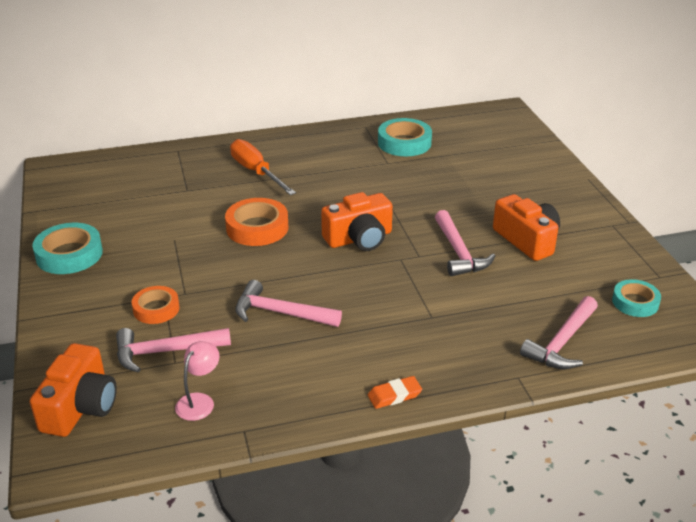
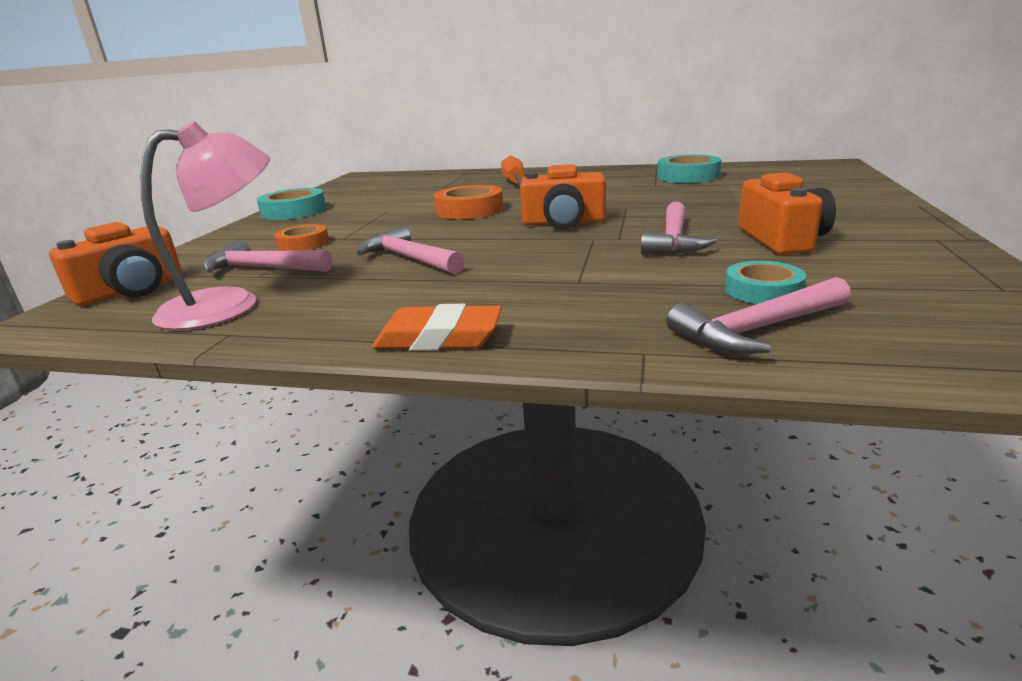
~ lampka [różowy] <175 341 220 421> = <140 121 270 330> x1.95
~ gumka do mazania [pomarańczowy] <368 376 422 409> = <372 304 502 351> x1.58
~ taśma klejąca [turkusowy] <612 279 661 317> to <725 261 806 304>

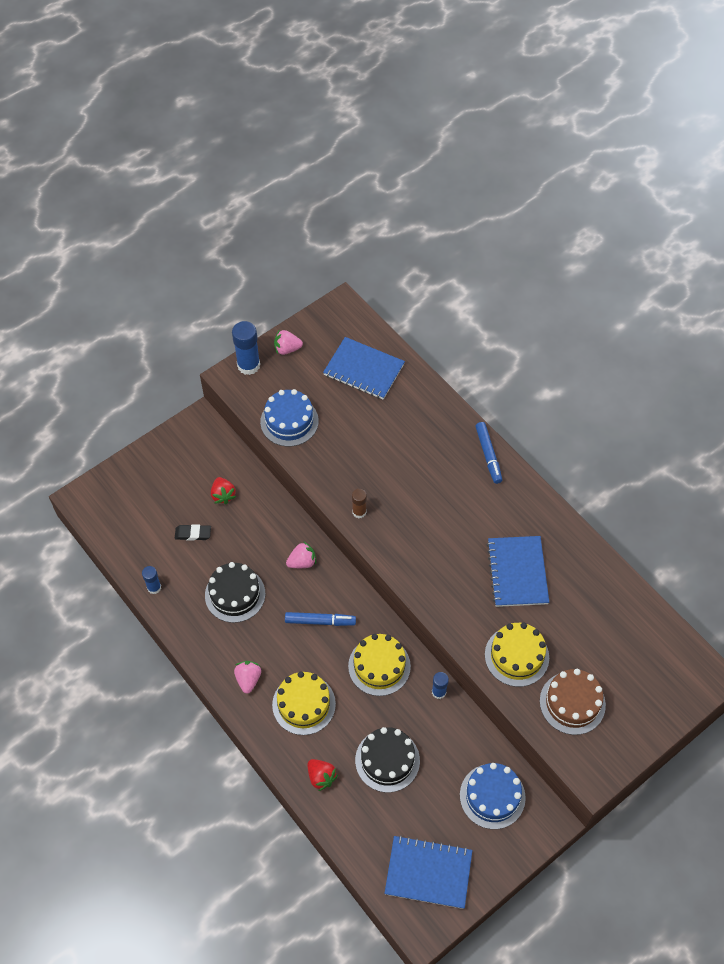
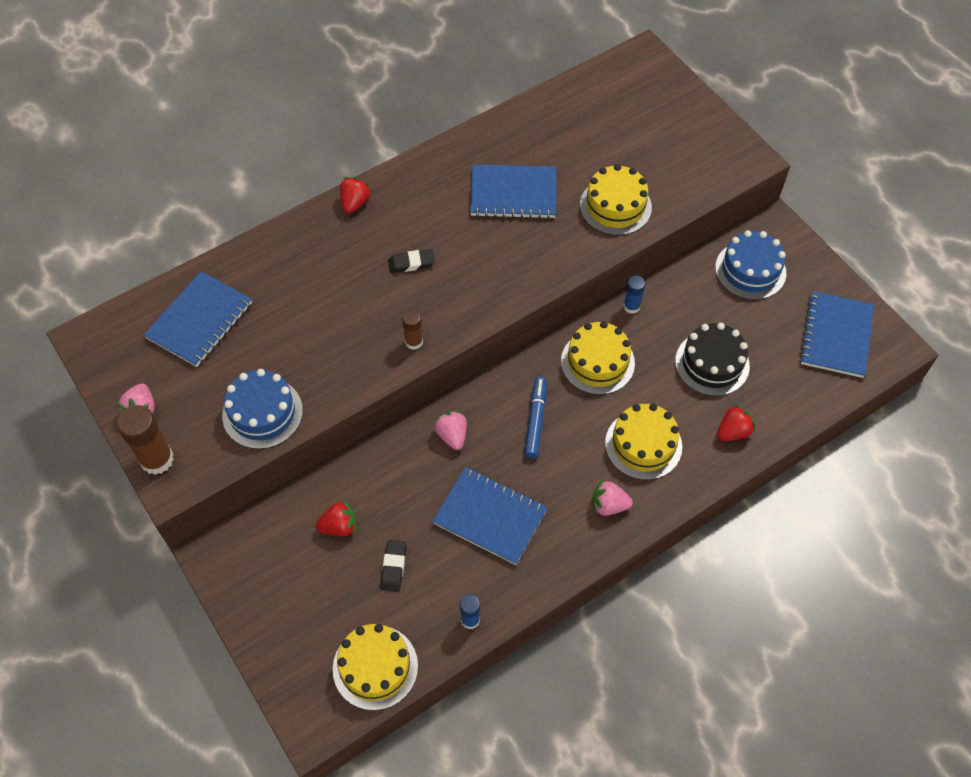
~ tort [czarny] <205 562 265 623> to zeszyt [niebieski] <432 467 548 565>
~ klej w sztyfcie [niebieski] <232 321 260 375> to klej w sztyfcie [brązowy] <117 405 174 475>
~ flamaster [niebieski] <475 422 502 484> to truskawka [czerwony] <340 177 372 214>
- tort [brązowy] <540 669 606 735>
+ tort [żółty] <333 624 418 710>
+ gumka do mazania [czarny] <388 249 435 273>

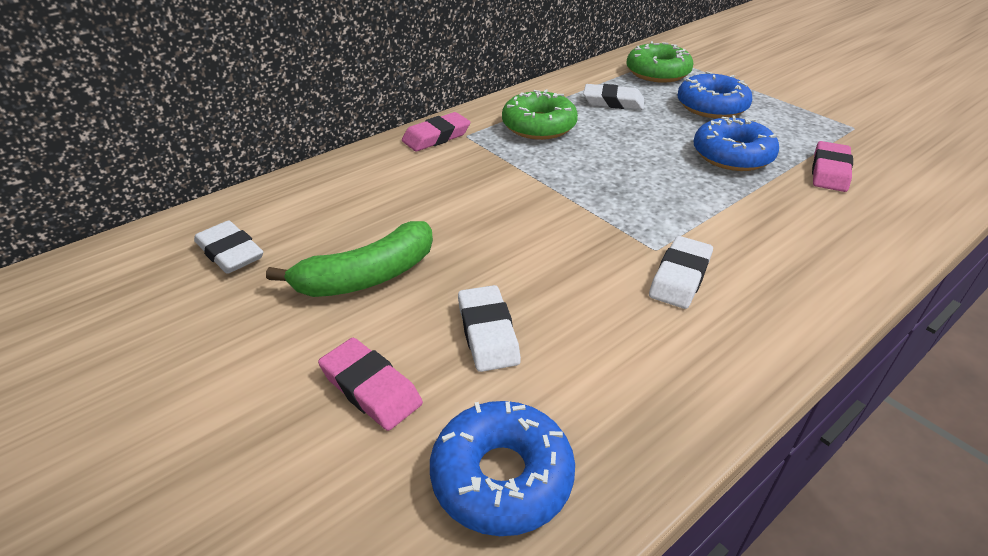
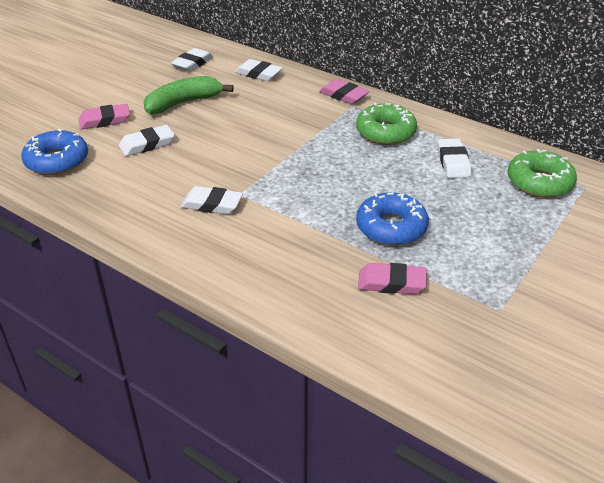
~ banan [zielony] <266 221 433 297> = <143 76 234 114> 105 degrees clockwise
~ gumka do mazania [różowy] <318 338 423 431> = <78 104 130 129> 45 degrees clockwise
- donut [niebieski] <677 71 752 118>
+ gumka do mazania [biały] <235 59 283 81>

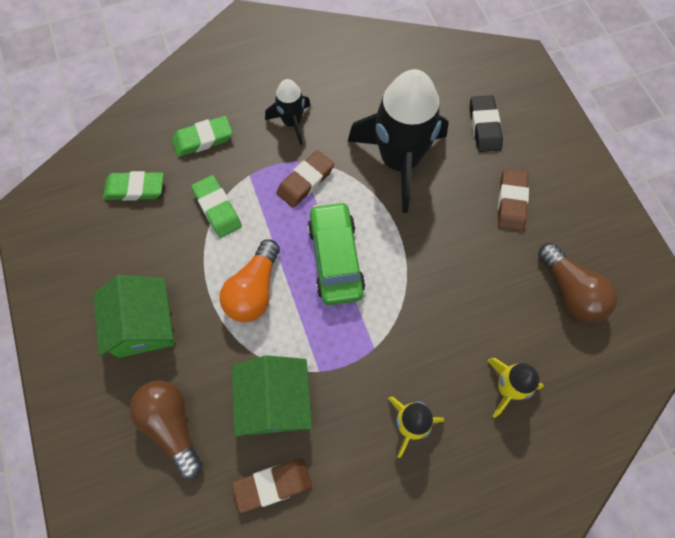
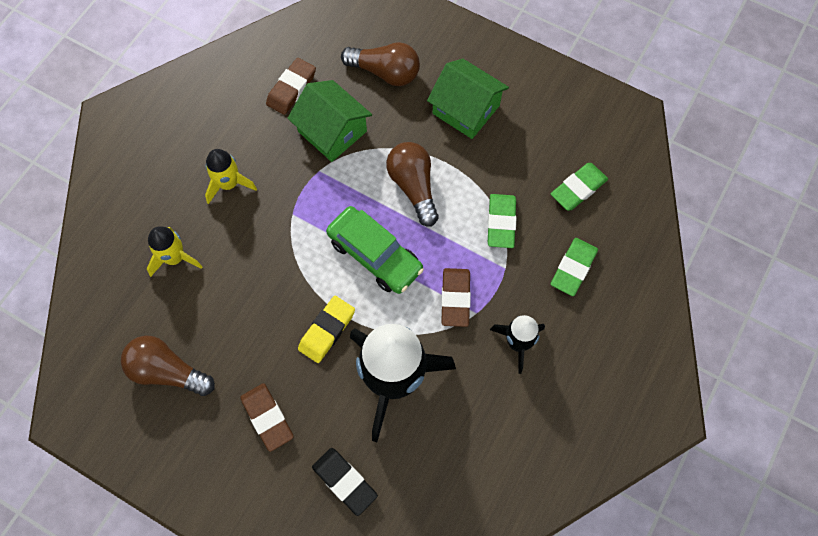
~ gumka do mazania [zielony] <191 175 242 238> = <488 194 516 248> 75 degrees clockwise
~ żarówka [pomarańczowy] <219 239 280 322> to żarówka [brązowy] <386 142 439 226>
+ gumka do mazania [żółty] <298 296 355 363>

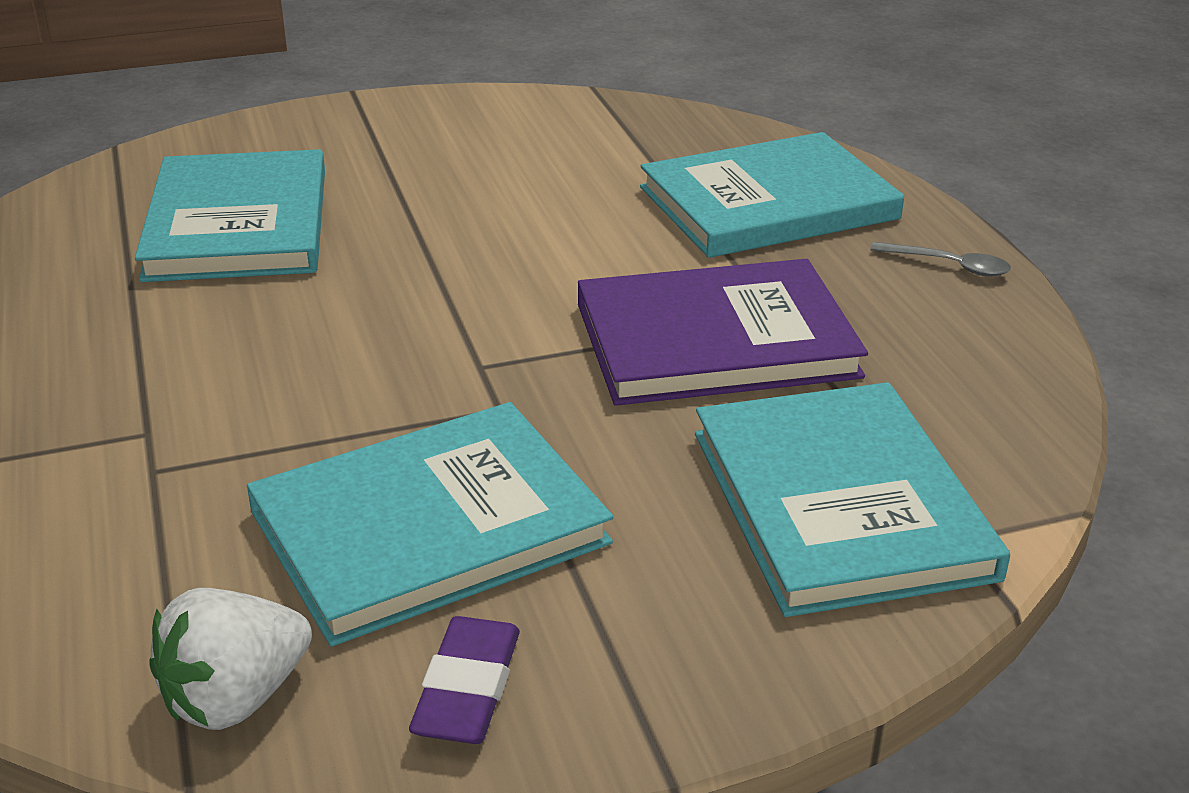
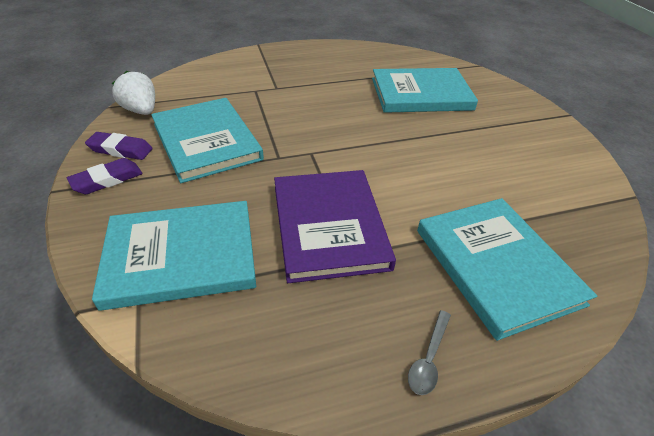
+ gumka do mazania [fioletowy] <67 158 143 194>

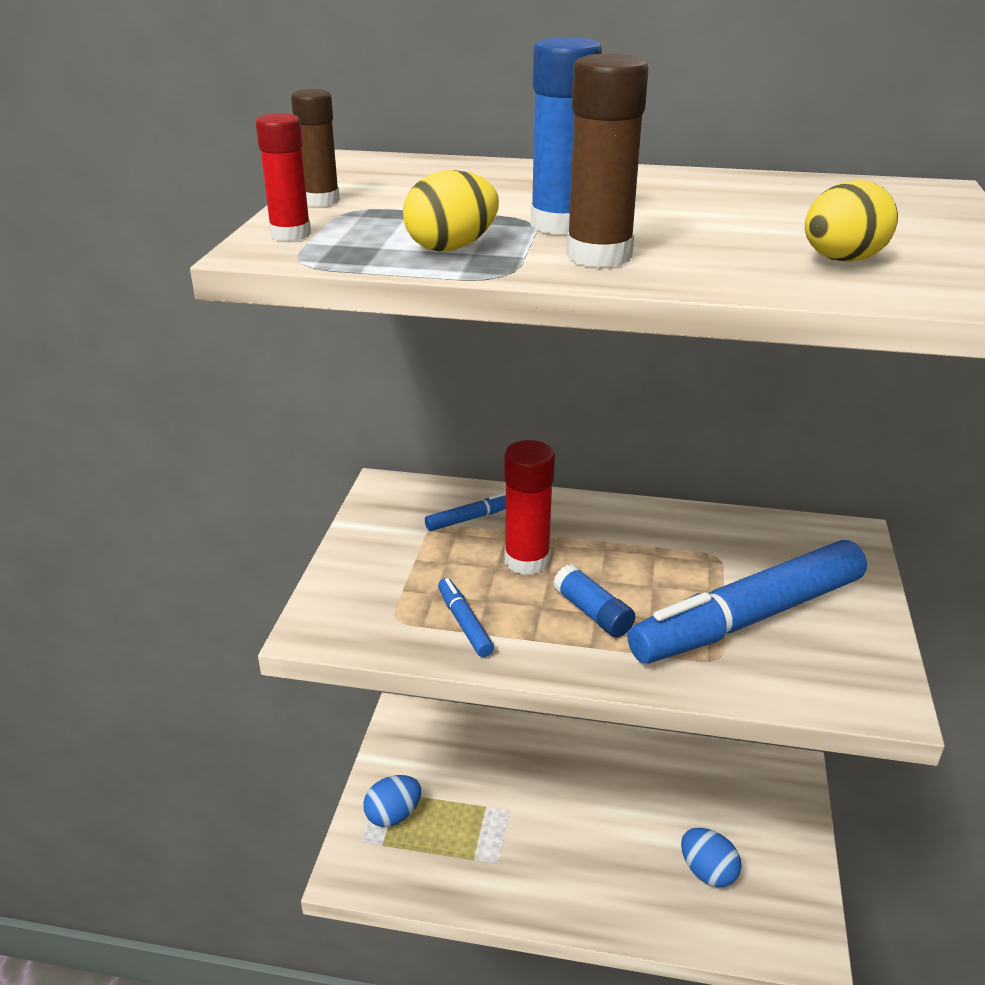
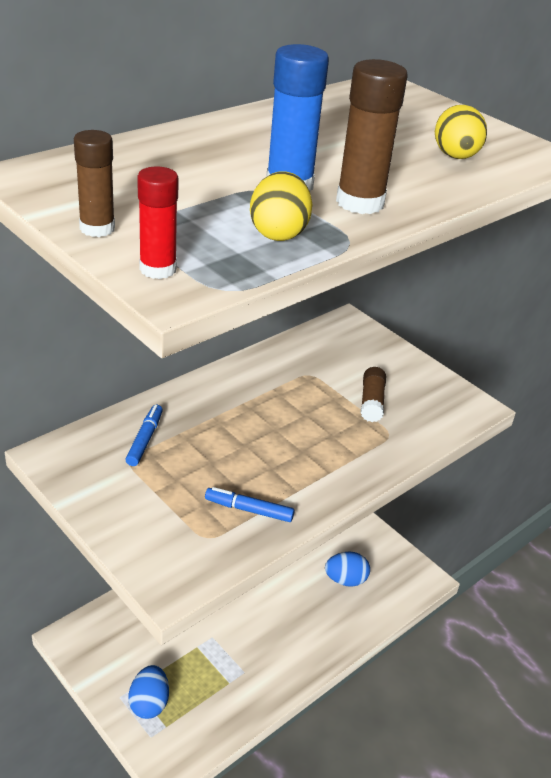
- klej w sztyfcie [czerwony] <504 440 555 575>
- klej w sztyfcie [niebieski] <553 564 635 637>
~ flamaster [niebieski] <627 540 867 664> to klej w sztyfcie [brązowy] <361 367 386 422>

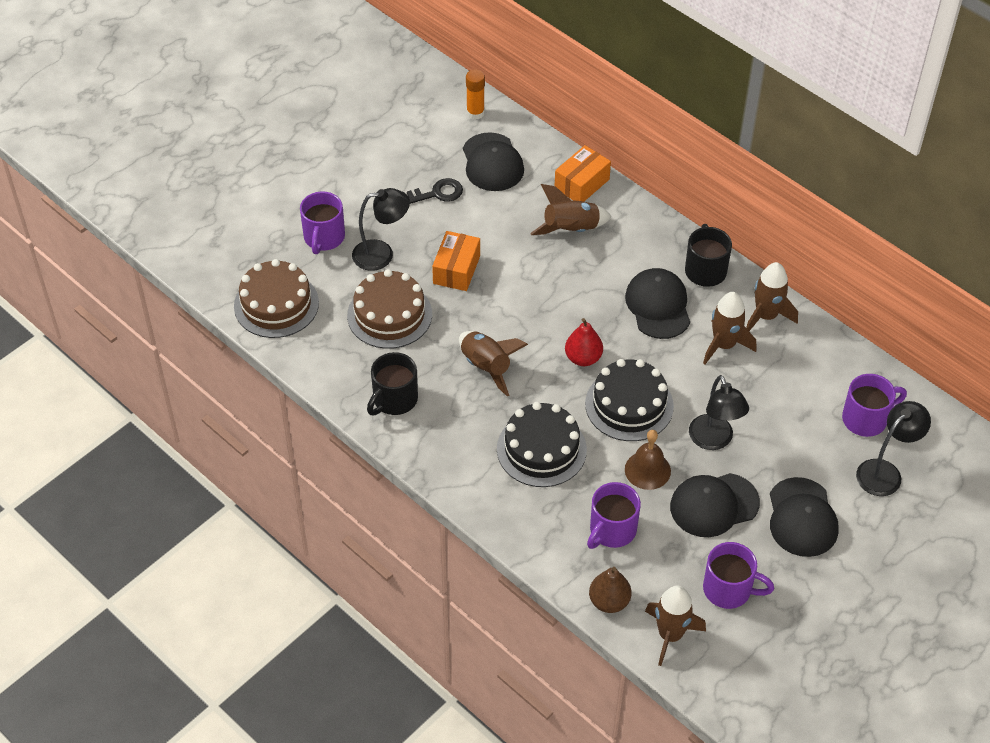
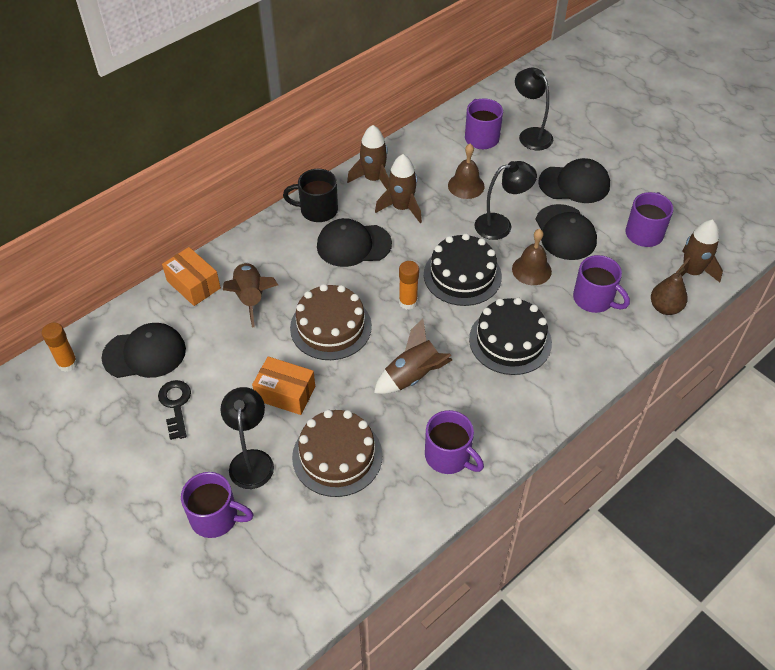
~ tort [brązowy] <234 259 319 338> to <290 284 372 360>
~ kubek [czarny] <367 352 418 415> to kubek [fioletowy] <425 410 484 474>
~ gruszka [czerwony] <565 318 603 366> to klej w sztyfcie [pomarańczowy] <399 261 419 310>
+ dzwonek [brązowy] <448 144 485 199>

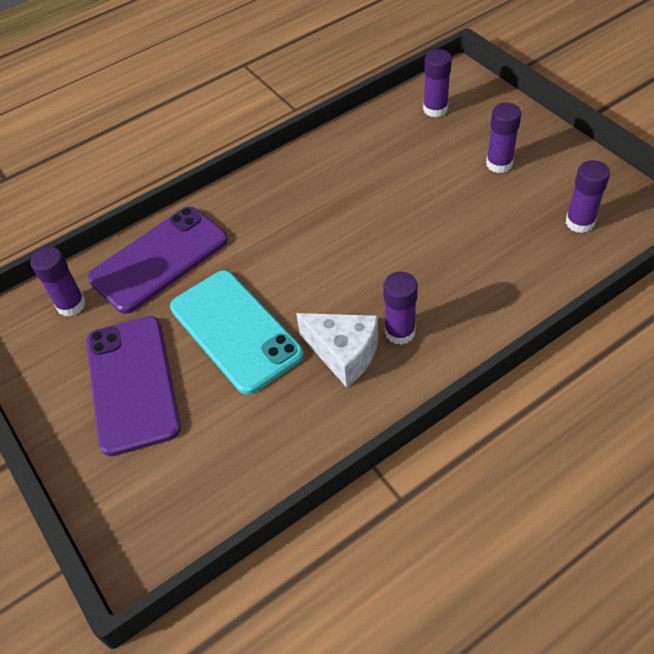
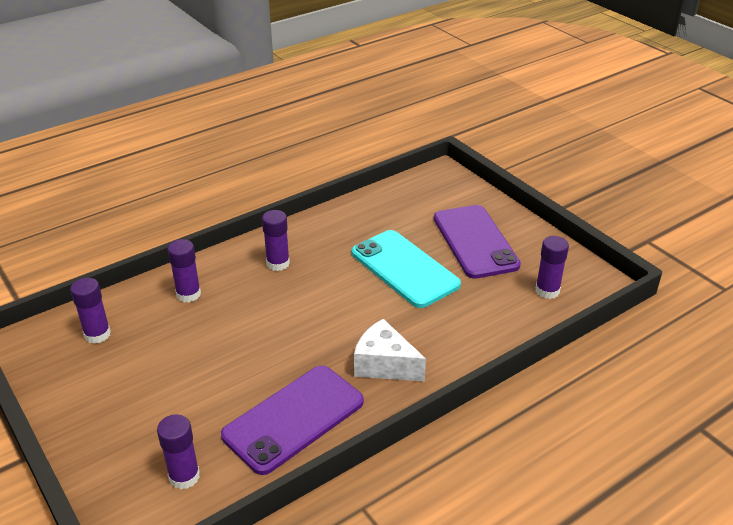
~ telefon [fioletowy] <88 207 228 314> to <221 365 364 475>
~ ser [biały] <296 313 379 388> to <354 319 426 382>
~ klej w sztyfcie [fioletowy] <486 103 521 173> to <167 239 201 303>

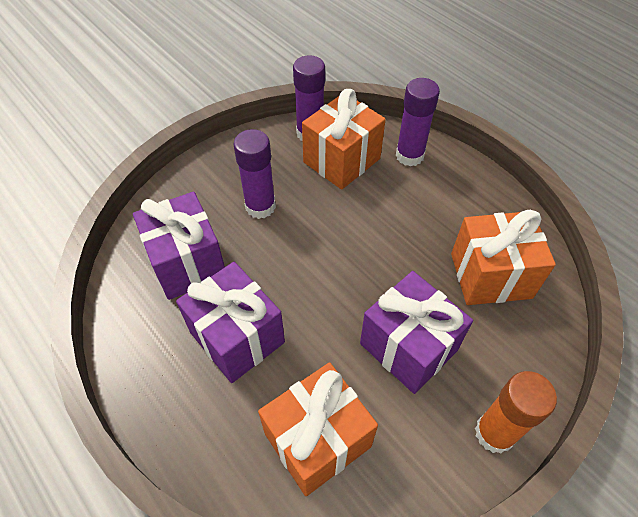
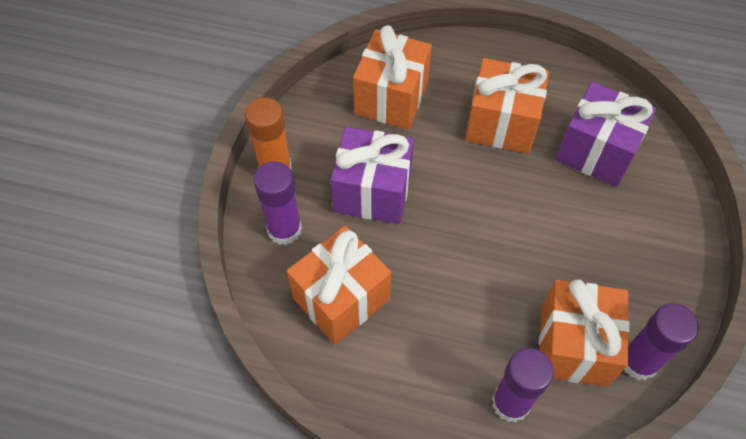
~ prezent [fioletowy] <176 262 285 383> to prezent [pomarańczowy] <465 58 549 154>
~ klej w sztyfcie [fioletowy] <233 129 276 219> to <254 161 302 245>

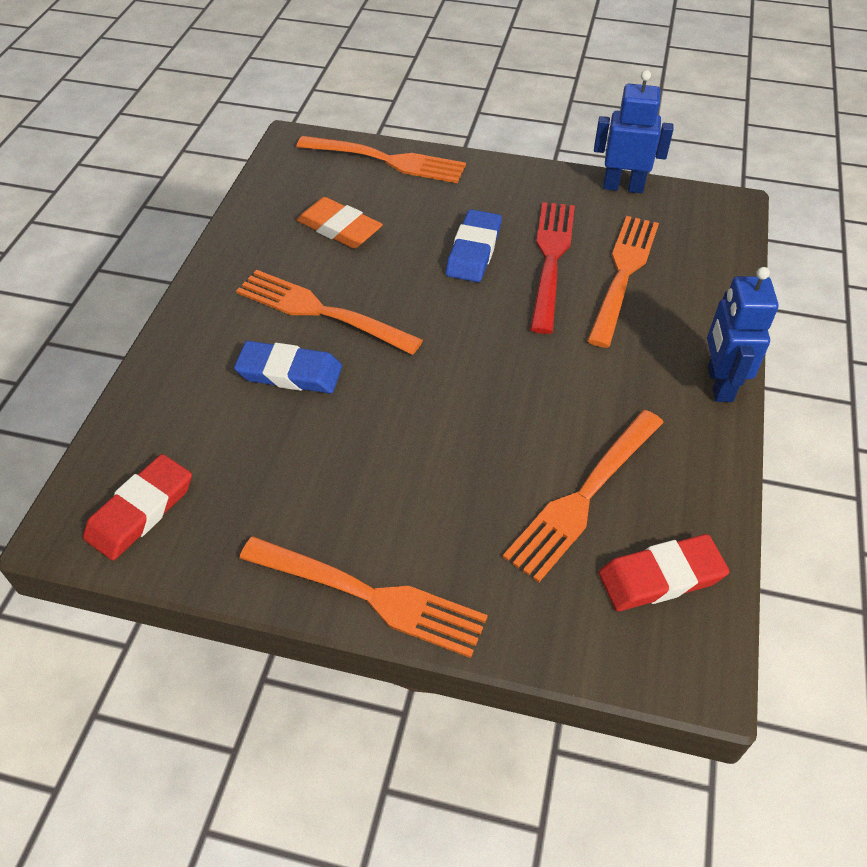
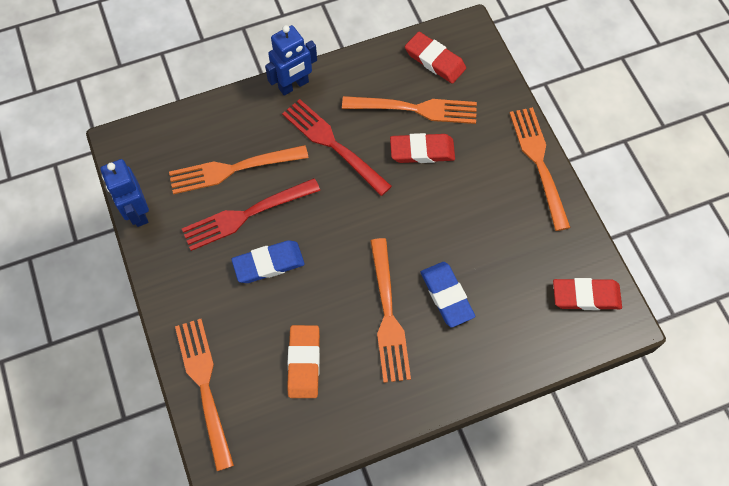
+ widelec [czerwony] <282 99 392 196>
+ gumka do mazania [czerwony] <390 133 455 163>

